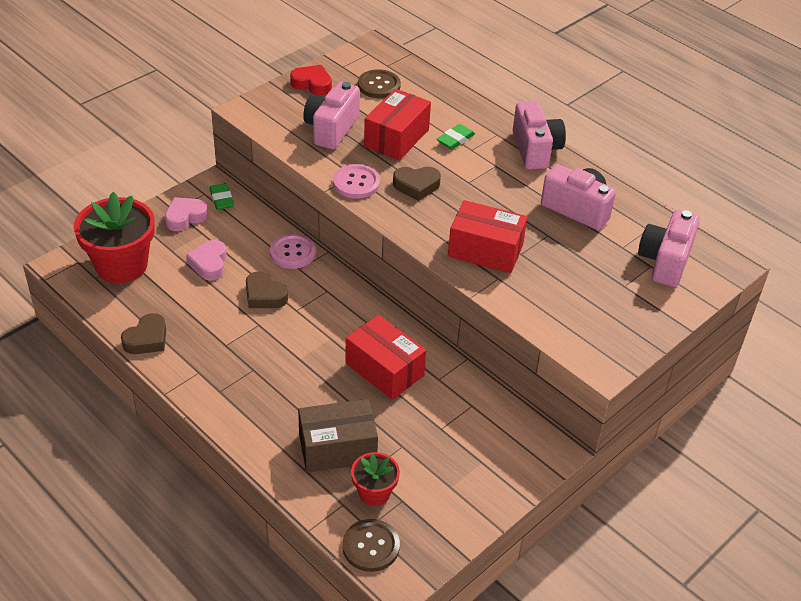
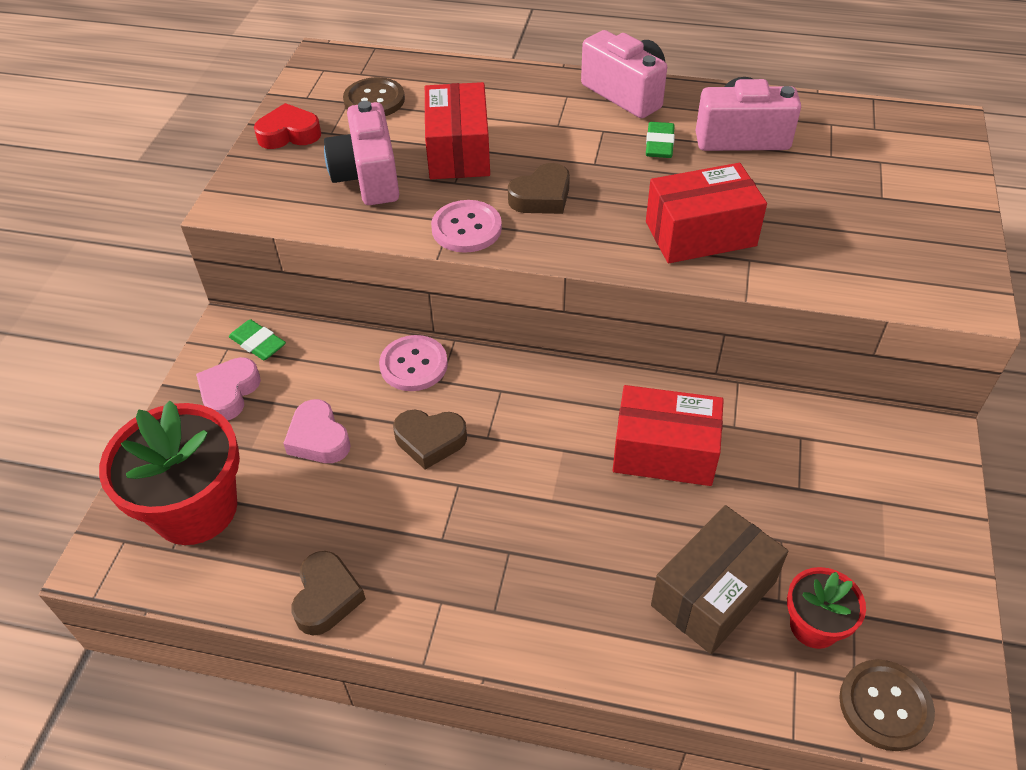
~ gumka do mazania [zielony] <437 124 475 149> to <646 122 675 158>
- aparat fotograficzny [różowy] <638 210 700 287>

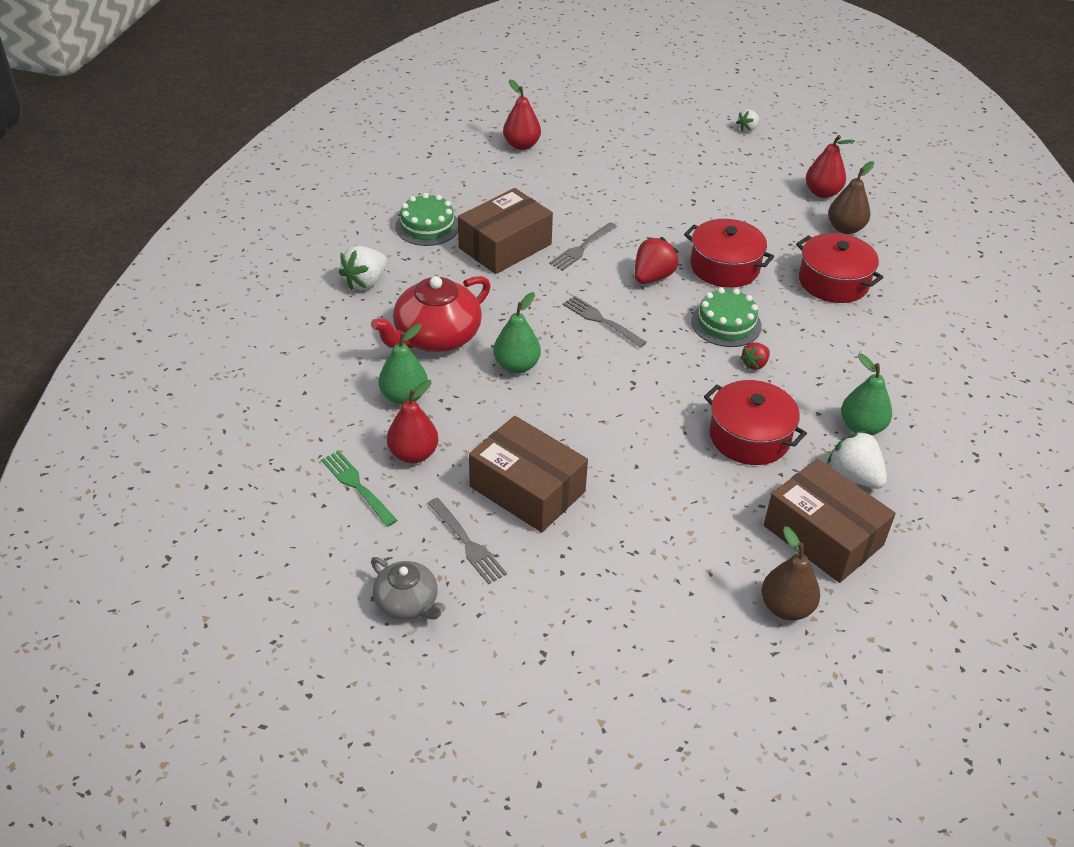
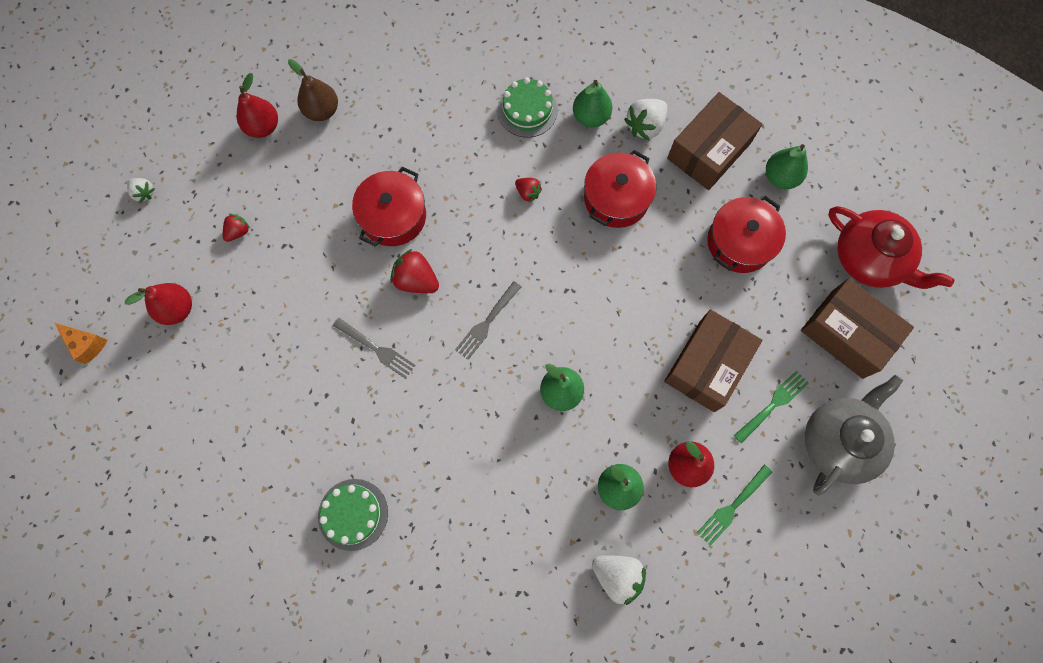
~ truskawka [biały] <339 246 387 290> to <592 555 646 605>
~ imbryk [czerwony] <371 276 491 352> to <828 206 955 289>
~ imbryk [szary] <371 557 446 619> = <805 374 903 496> x1.69
~ widelec [szary] <427 498 507 584> to widelec [zielony] <734 371 809 443>
~ pudełko [brązowy] <458 188 553 274> to <801 278 914 379>
~ gruszka [czerwony] <503 80 541 150> to <125 283 192 325>
~ tort [zielony] <691 288 762 347> to <497 77 558 138>
~ gruszka [brązowy] <762 526 820 621> to gruszka [zielony] <766 144 808 189>
~ garnek [czerwony] <796 233 884 303> to <707 196 786 273>
+ ser [pomarańczowy] <55 323 107 364>
+ truskawka [czerwony] <223 214 250 242>

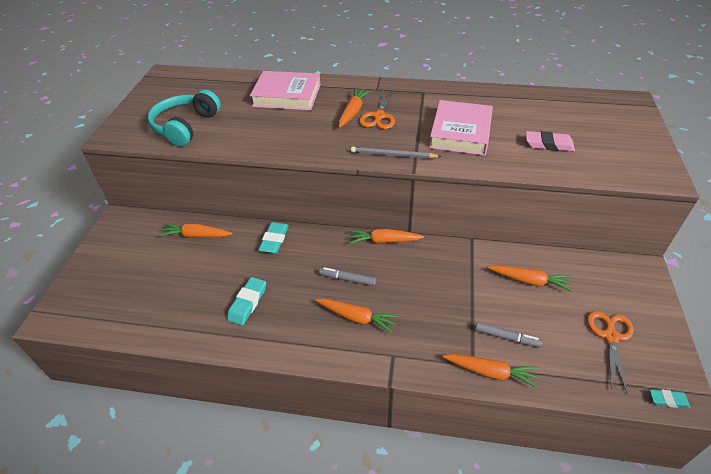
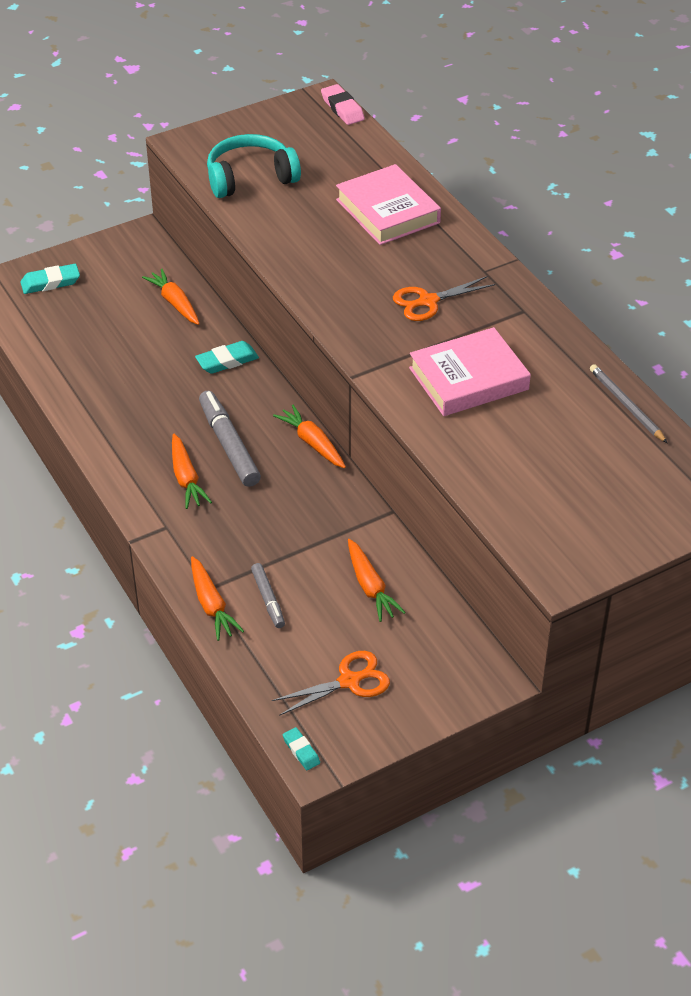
~ gumka do mazania [turkusowy] <227 277 266 325> to <20 264 80 294>
~ flamaster [szary] <319 267 376 286> = <199 390 261 487> x1.75
- marchewka [pomarańczowy] <338 88 371 128>
~ ołówek [szary] <351 147 441 159> to <590 364 667 443>
~ gumka do mazania [różowy] <526 131 575 151> to <321 84 365 125>

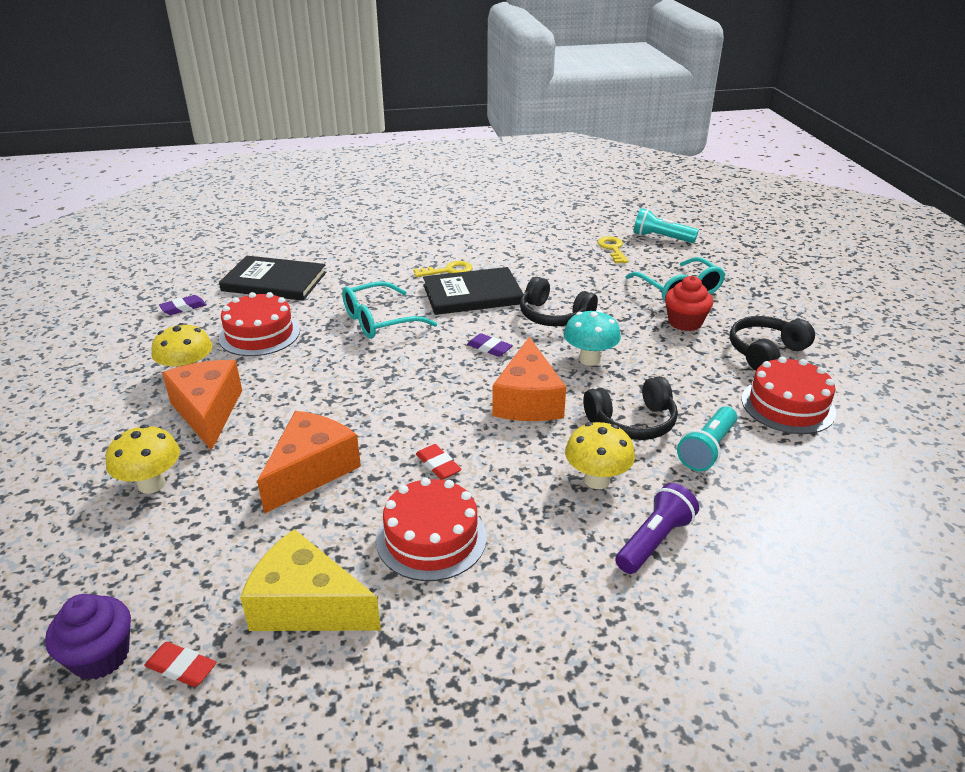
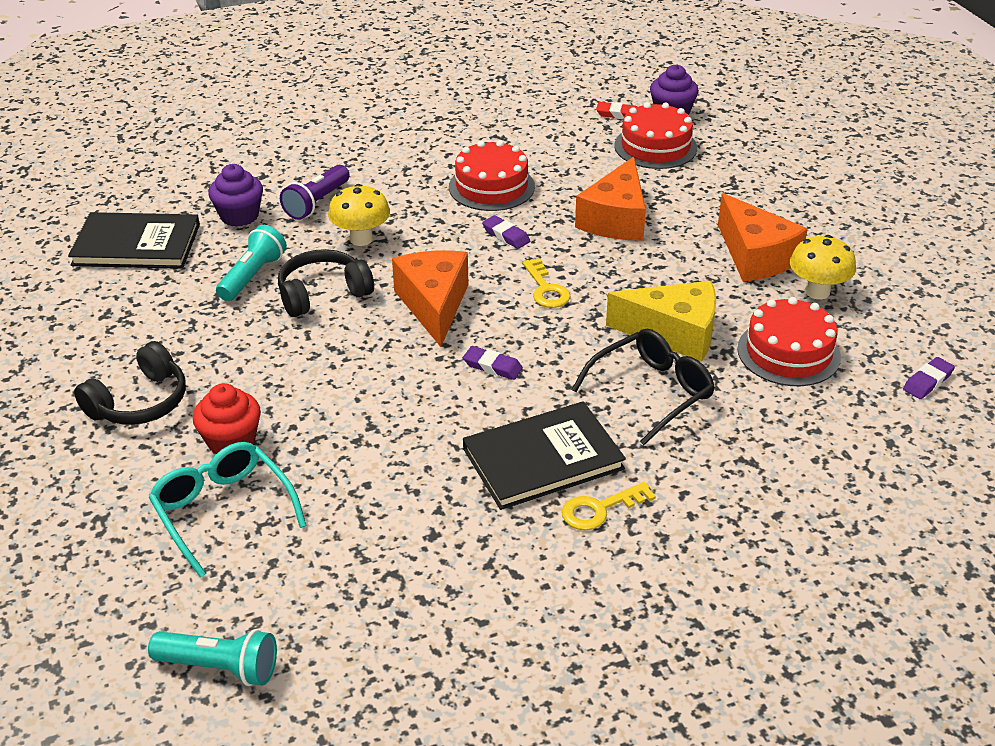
- grzyb [żółty] <106 425 180 494>
~ książka [czarny] <219 256 326 301> to <68 212 200 269>
~ ser [żółty] <240 529 381 631> to <606 281 716 362>
~ okulary [turkusowy] <342 281 437 339> to okulary [czarny] <571 329 715 445>
~ gumka do mazania [czerwony] <416 444 462 480> to gumka do mazania [fioletowy] <482 215 530 249>
- słuchawki [czarny] <520 277 598 326>
- grzyb [turkusowy] <564 310 621 366>
~ klucz [żółty] <598 236 629 263> to <522 258 571 308>
~ tort [czerwony] <742 357 836 434> to <614 102 697 169>
+ muffinka [fioletowy] <208 164 263 227>

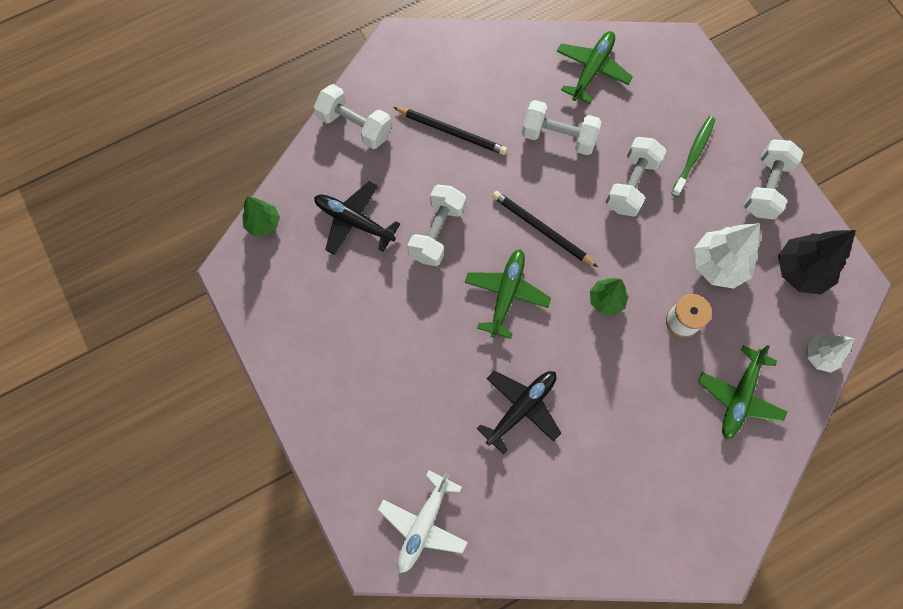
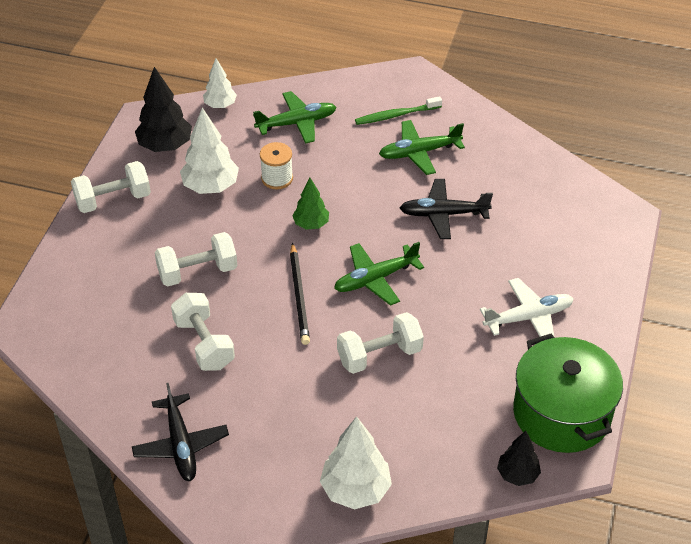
~ drzewko [zielony] <242 196 280 236> to drzewko [czarny] <497 431 541 486>
~ hantel [biały] <314 84 392 149> to drzewko [biały] <320 416 392 509>
~ samolot [czarny] <314 181 400 255> to <132 383 229 481>
~ samolot [biały] <378 470 468 573> to <480 278 574 337>
- ołówek [czarny] <393 107 507 155>
~ samolot [zielony] <557 31 633 104> to <379 120 465 175>
~ szczoteczka do zębów [zielony] <671 116 715 197> to <355 96 442 125>
+ garnek [zielony] <513 334 623 453>

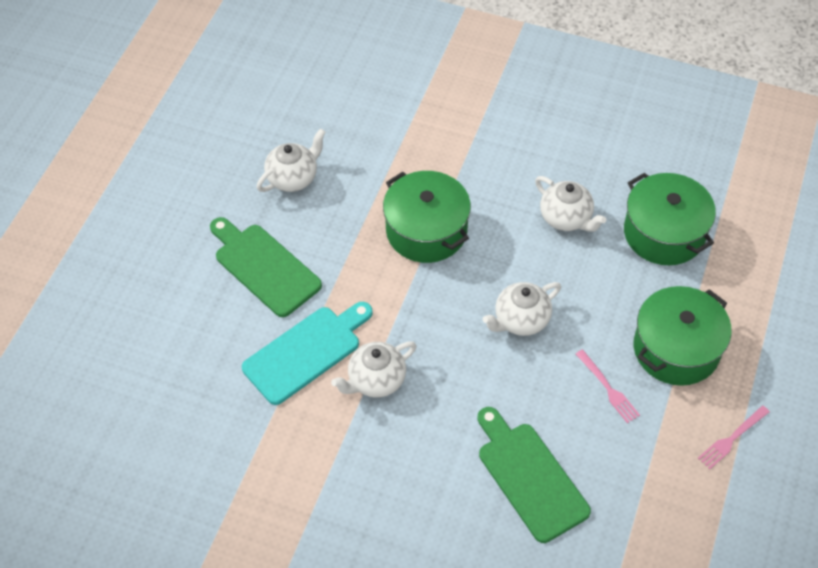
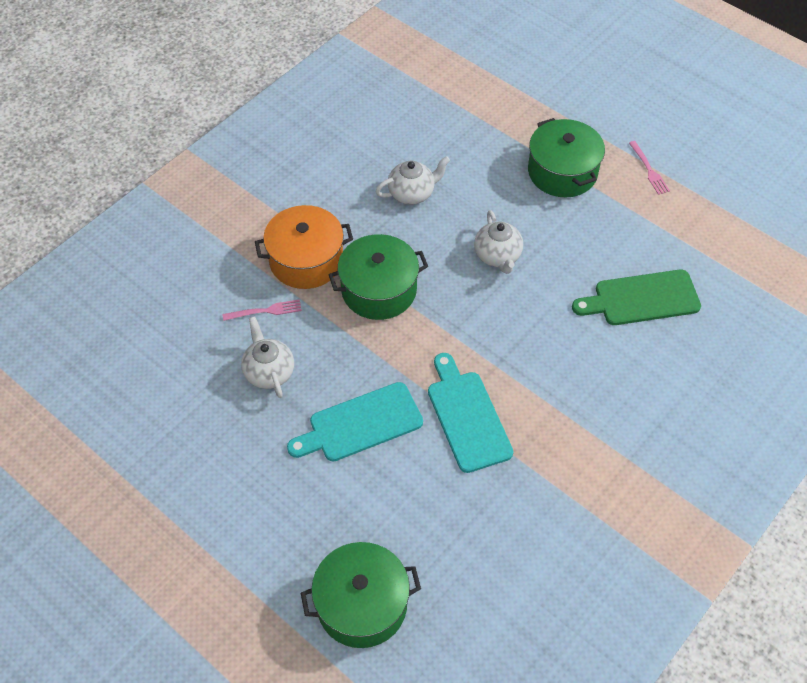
~ deska do krojenia [zielony] <210 217 322 317> to deska do krojenia [turkusowy] <287 382 423 462>
- imbryk [biały] <331 341 417 398>
~ widelec [różowy] <576 350 640 423> to <222 299 302 321>
~ garnek [zielony] <624 173 716 265> to <301 542 421 648>
+ garnek [pomarańczowy] <255 205 353 289>

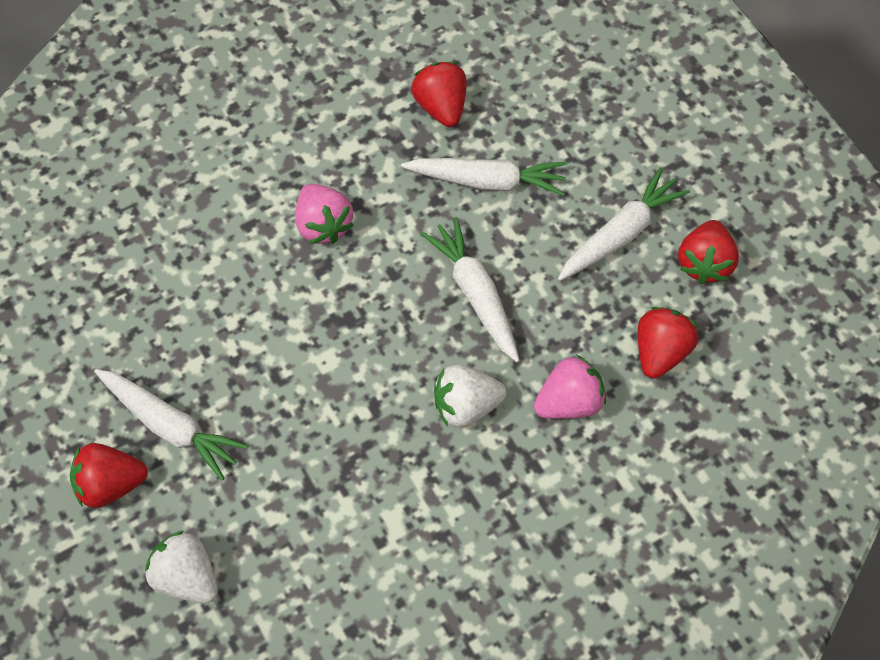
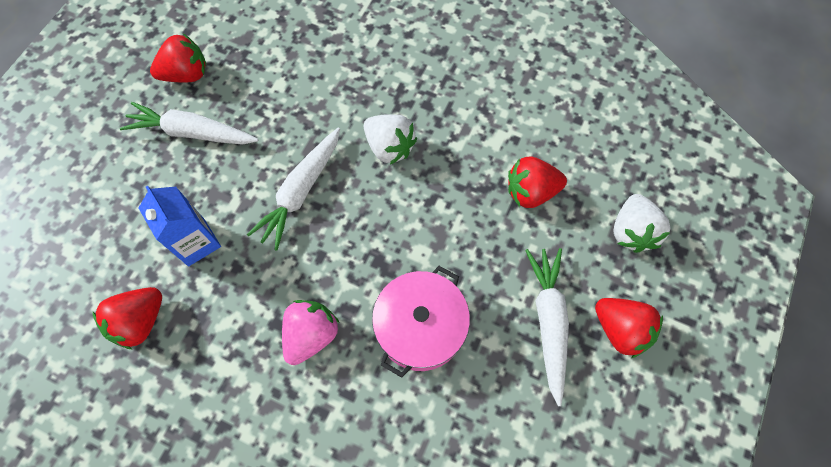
~ marchewka [biały] <401 158 567 196> to karton mleka [niebieski] <139 186 221 266>
- truskawka [różowy] <534 355 606 419>
~ truskawka [czerwony] <638 307 698 379> to <508 157 567 208>
+ garnek [różowy] <372 266 470 378>

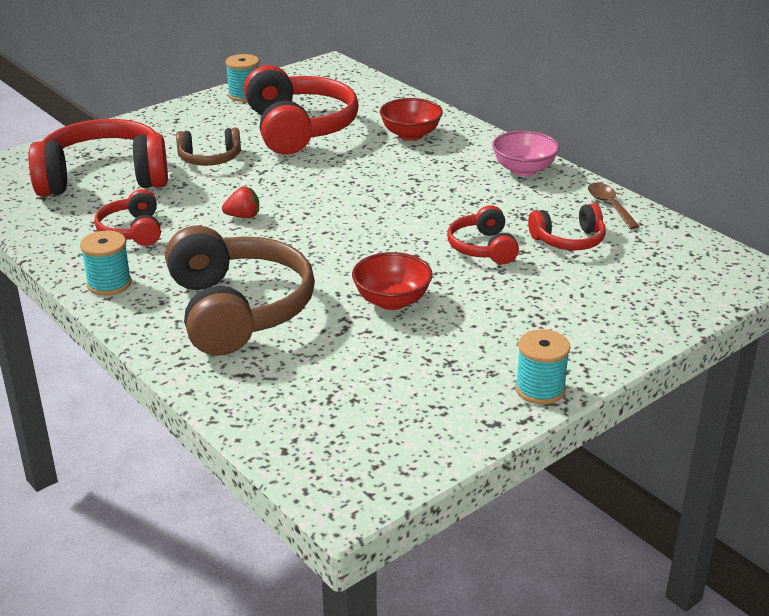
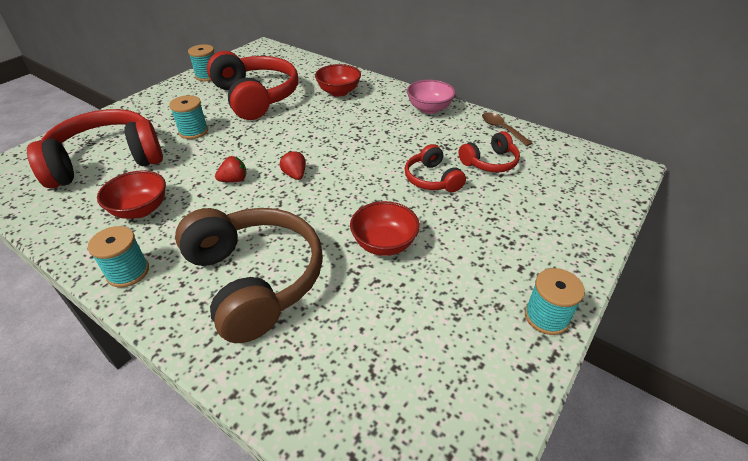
~ słuchawki [czerwony] <94 189 161 246> to miska [czerwony] <97 170 166 219>
~ słuchawki [brązowy] <176 128 241 166> to szpulka [turkusowy] <169 95 208 139>
+ truskawka [czerwony] <280 151 306 180>

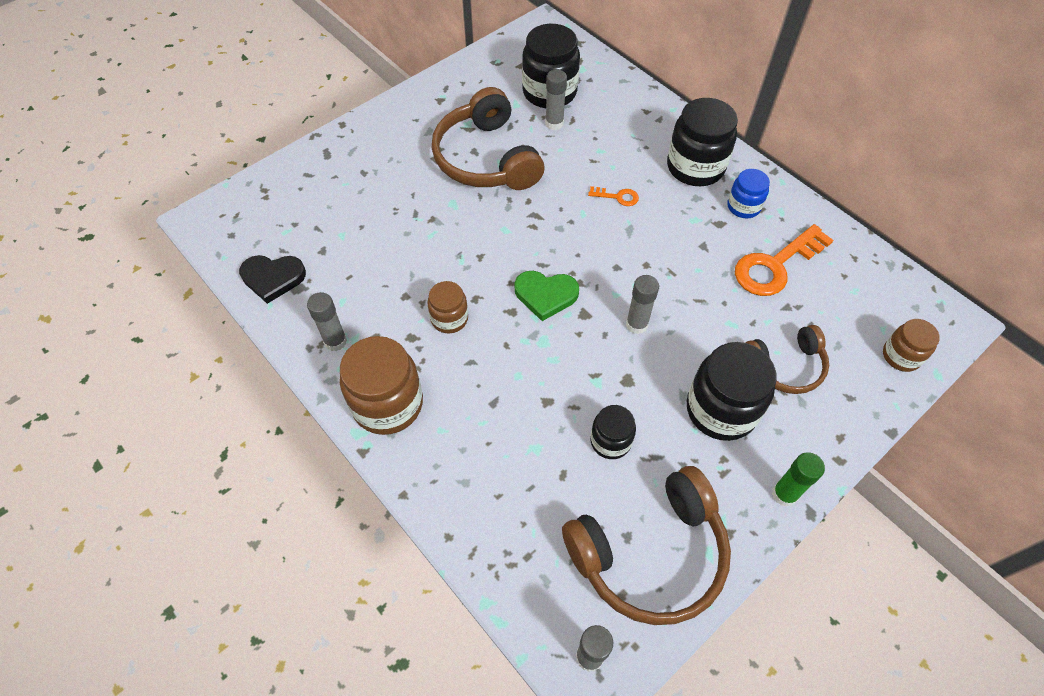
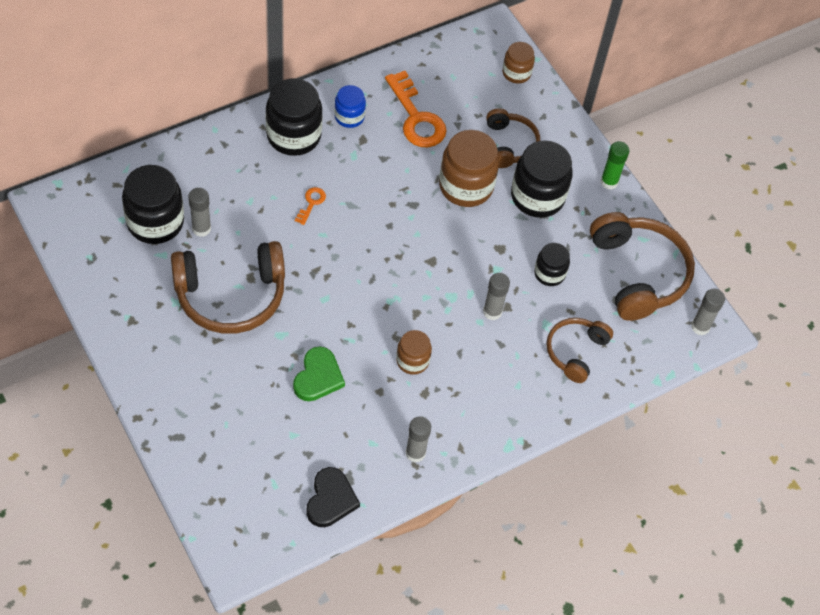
~ słoik [brązowy] <340 336 423 435> to <439 130 499 207>
~ serce [zielony] <515 271 579 321> to <293 346 345 401>
~ klej w sztyfcie [szary] <626 275 659 334> to <483 273 510 320>
+ słuchawki [brązowy] <546 318 613 383>

